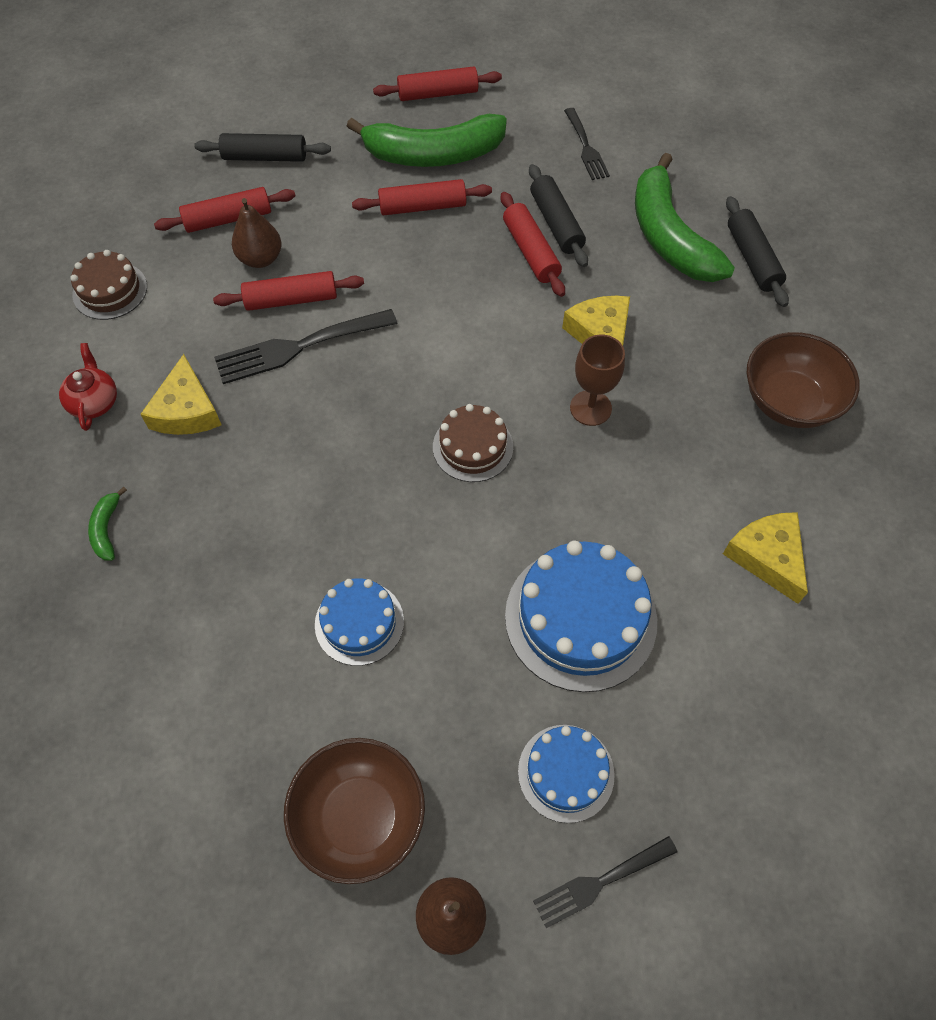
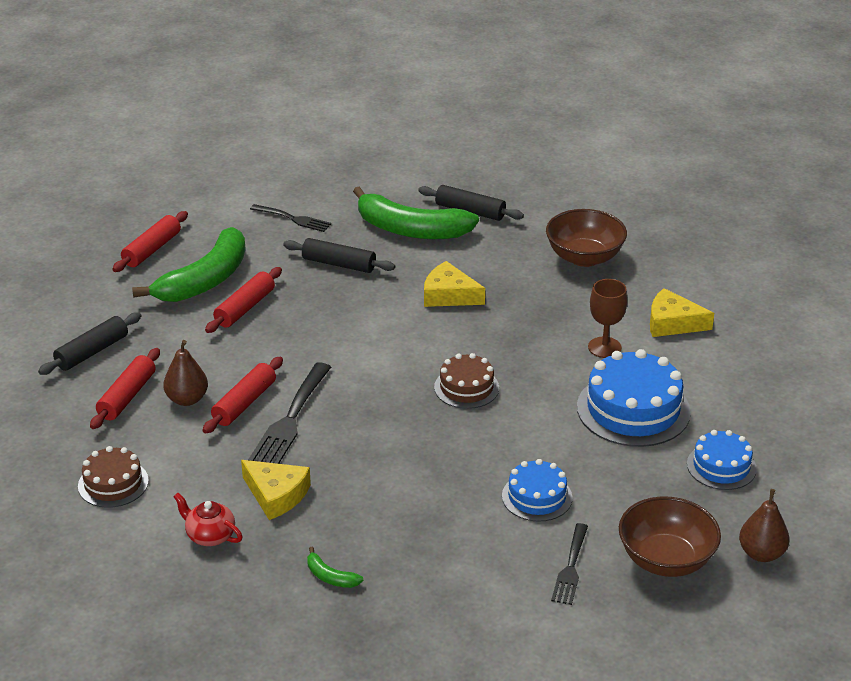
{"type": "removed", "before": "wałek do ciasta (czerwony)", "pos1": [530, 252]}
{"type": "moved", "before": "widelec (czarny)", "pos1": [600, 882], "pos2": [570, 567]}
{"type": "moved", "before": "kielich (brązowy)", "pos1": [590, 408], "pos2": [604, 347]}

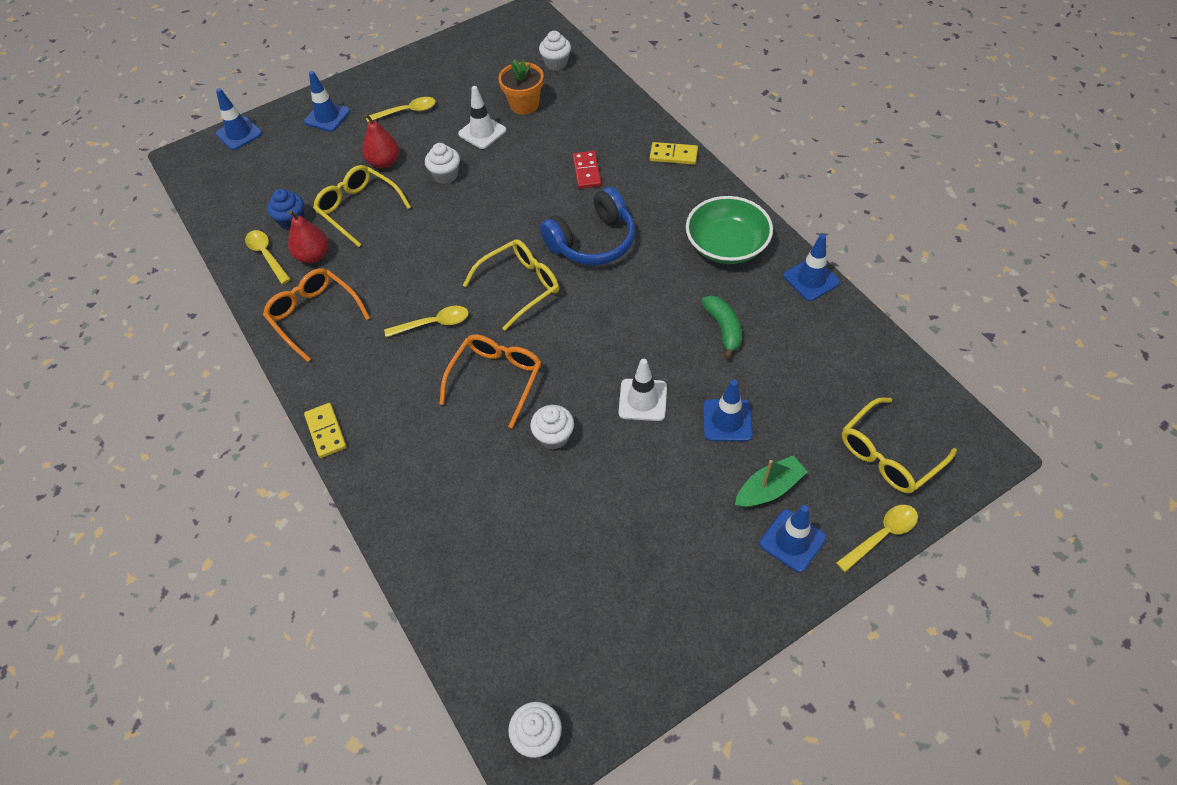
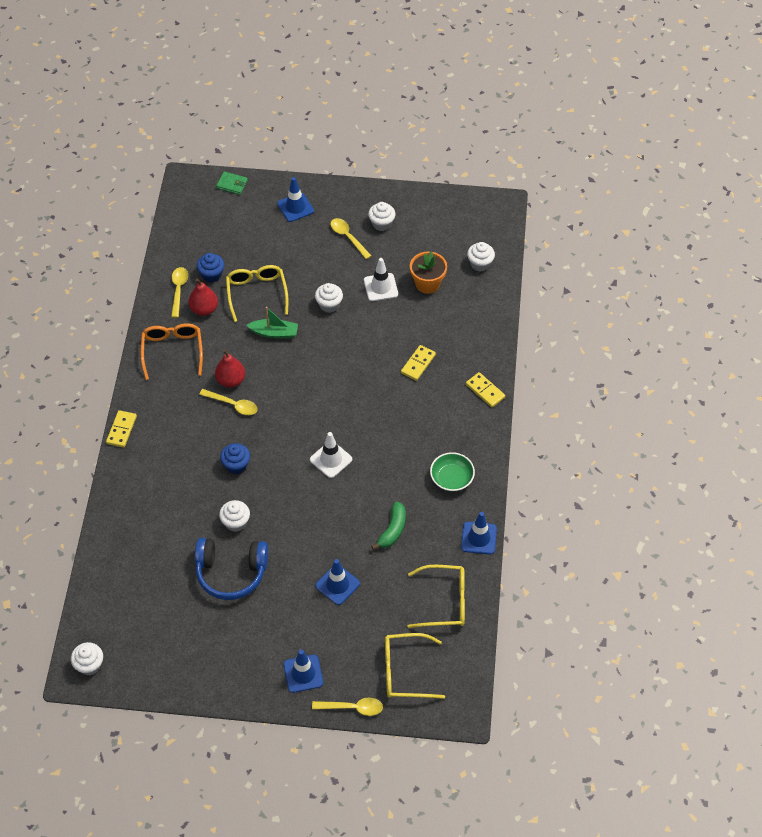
{"type": "added", "after": "muffinka (biały)", "pos2": [381, 224]}
{"type": "moved", "before": "gruszka (czerwony)", "pos1": [384, 162], "pos2": [231, 380]}
{"type": "moved", "before": "okulary (żółty)", "pos1": [520, 286], "pos2": [444, 601]}
{"type": "moved", "before": "słuchawki (niebieski)", "pos1": [592, 241], "pos2": [231, 572]}
{"type": "moved", "before": "pachołek (biały)", "pos1": [642, 400], "pos2": [331, 459]}
{"type": "moved", "before": "łódka (zielony)", "pos1": [769, 489], "pos2": [274, 333]}
{"type": "replaced", "before": "pachołek (niebieski)", "after": "portfel (zielony)", "pos1": [239, 134], "pos2": [232, 184]}
{"type": "replaced", "before": "okulary (pomarańczowy)", "after": "muffinka (niebieski)", "pos1": [496, 379], "pos2": [236, 465]}
{"type": "recoloured", "before": "kostka domina (czerwony)", "after": "kostka domina (żółty)", "pos1": [587, 171], "pos2": [418, 364]}
{"type": "turned", "before": "łyżka (żółty)", "pos1": [407, 111], "pos2": [348, 237], "turn": -150}
{"type": "resized", "before": "miska (zielony)", "pos1": [726, 245], "pos2": [451, 478], "scale": 0.66}

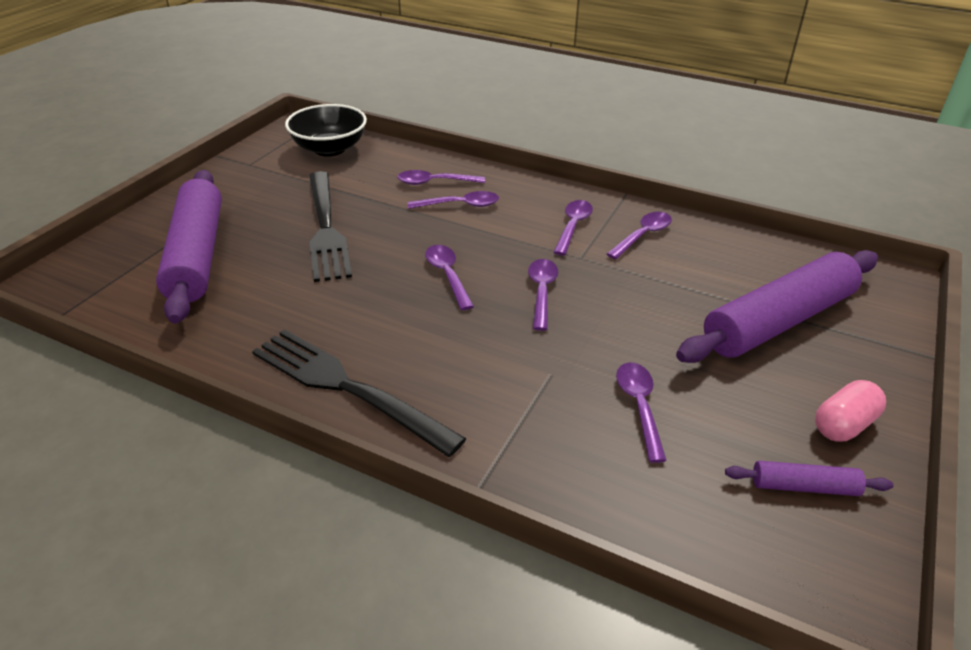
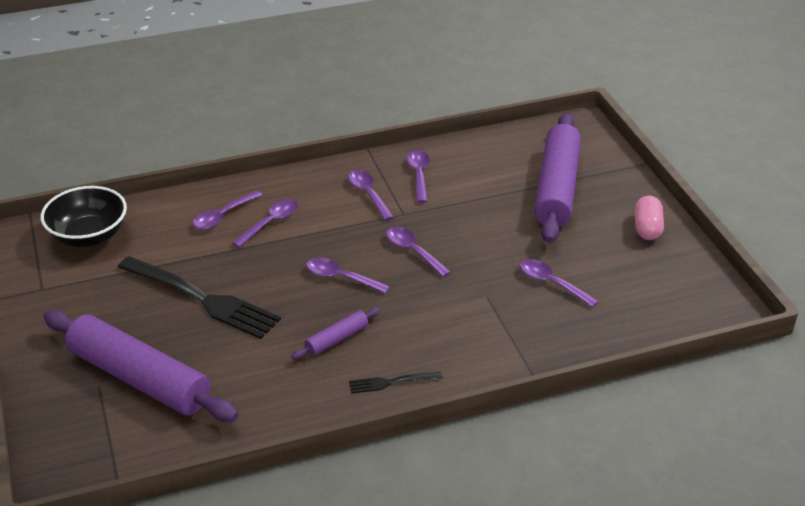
{"type": "moved", "before": "wałek do ciasta (fioletowy)", "pos1": [804, 486], "pos2": [337, 339]}
{"type": "resized", "before": "widelec (czarny)", "pos1": [347, 388], "pos2": [391, 382], "scale": 0.46}

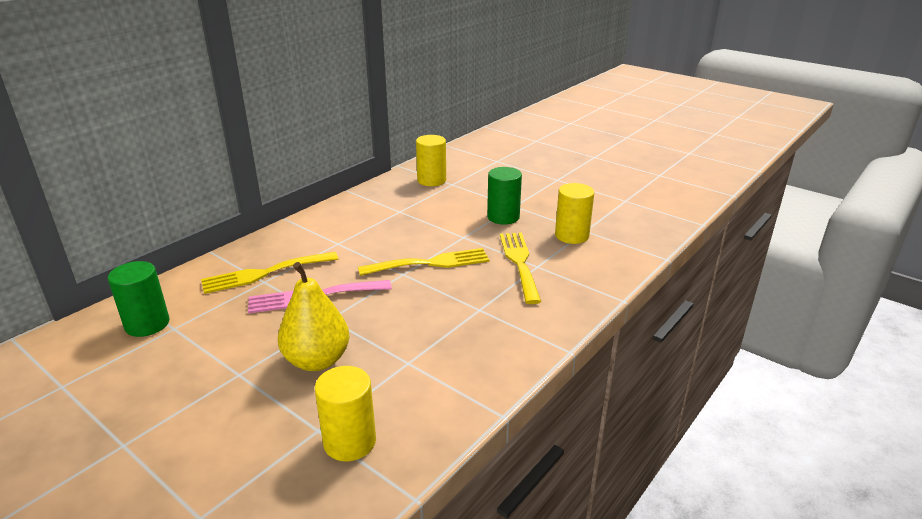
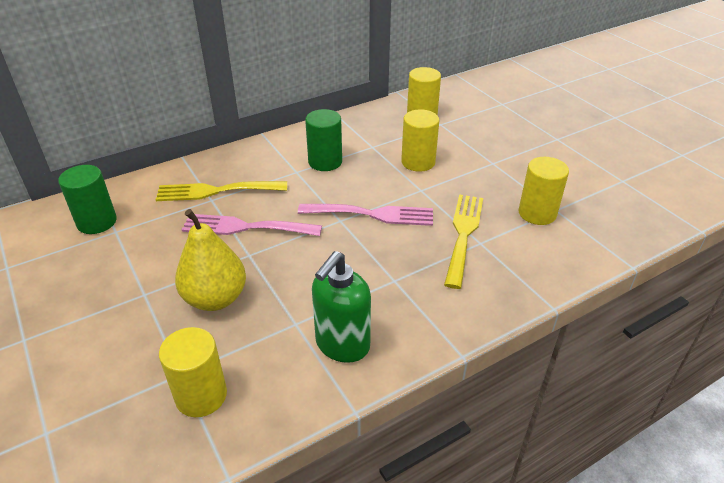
{"type": "added", "after": "dozownik mydła (zielony)", "pos2": [342, 345]}
{"type": "added", "after": "walec (żółty)", "pos2": [418, 162]}
{"type": "moved", "before": "walec (zielony)", "pos1": [503, 217], "pos2": [325, 162]}
{"type": "recoloured", "before": "widelec (żółty)", "after": "widelec (różowy)", "pos1": [430, 263], "pos2": [372, 214]}

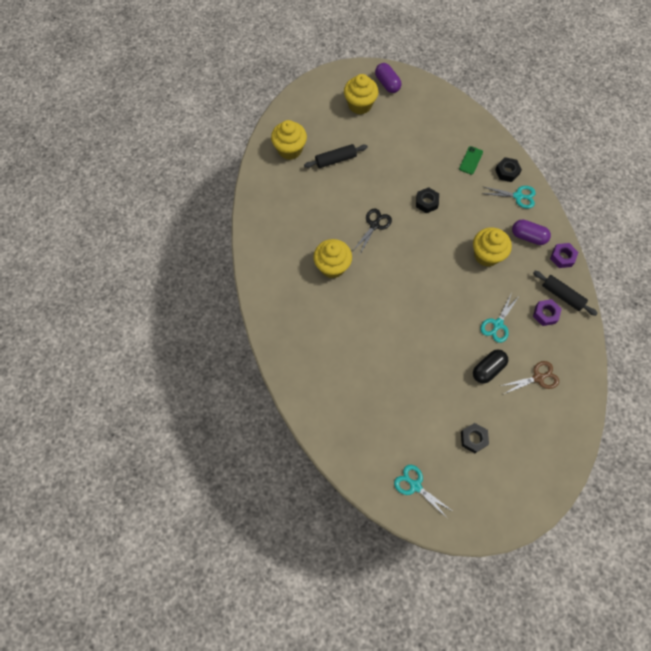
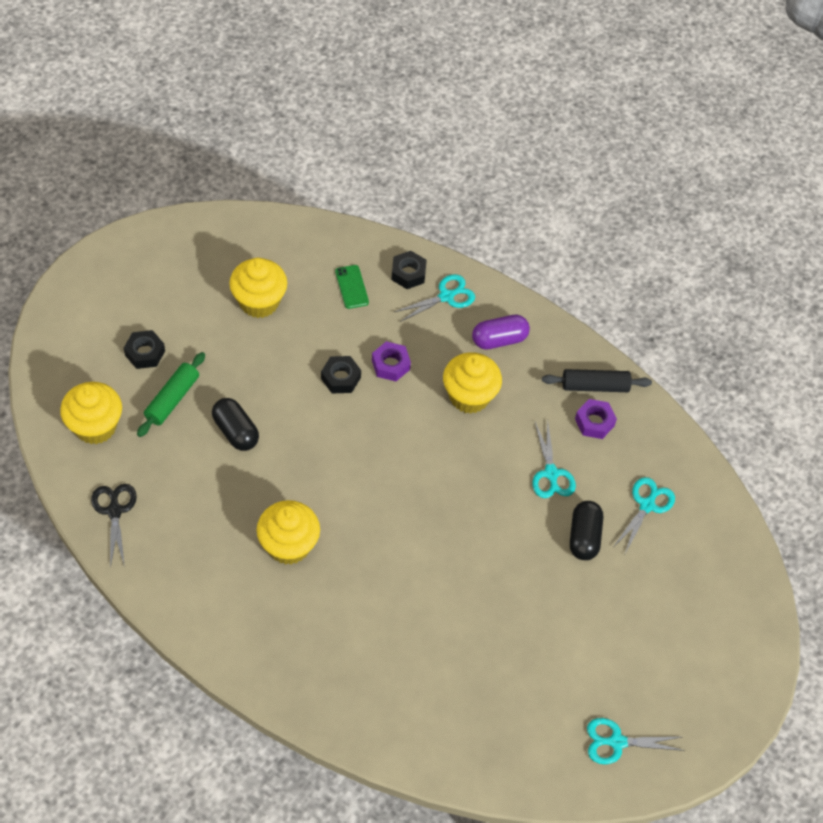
{"type": "removed", "before": "kapsułka (fioletowy)", "pos1": [387, 84]}
{"type": "added", "after": "kapsułka (czarny)", "pos2": [236, 431]}
{"type": "moved", "before": "muffinka (żółty)", "pos1": [360, 105], "pos2": [259, 302]}
{"type": "moved", "before": "nożyczki (czarny)", "pos1": [374, 225], "pos2": [114, 511]}
{"type": "moved", "before": "nakrętka (czarny)", "pos1": [473, 439], "pos2": [145, 353]}
{"type": "moved", "before": "nakrętka (fioletowy)", "pos1": [562, 257], "pos2": [390, 365]}
{"type": "recoloured", "before": "wałek do ciasta (czarny)", "after": "wałek do ciasta (zielony)", "pos1": [335, 160], "pos2": [172, 399]}
{"type": "recoloured", "before": "nożyczki (brązowy)", "after": "nożyczki (turkusowy)", "pos1": [538, 378], "pos2": [647, 505]}

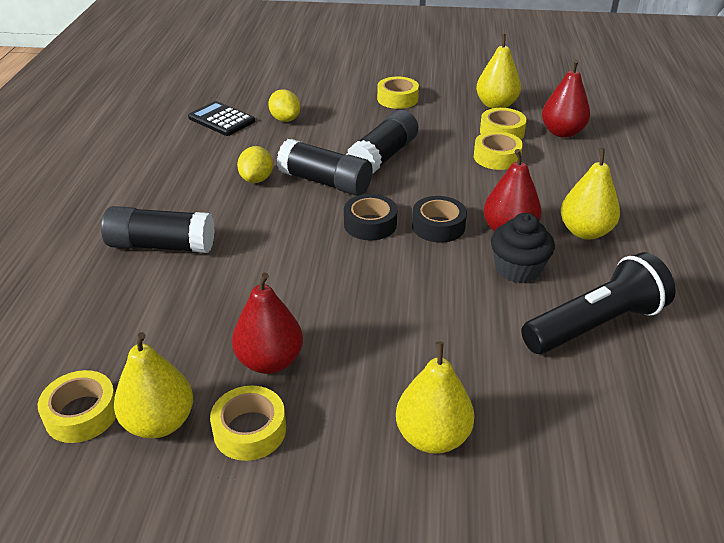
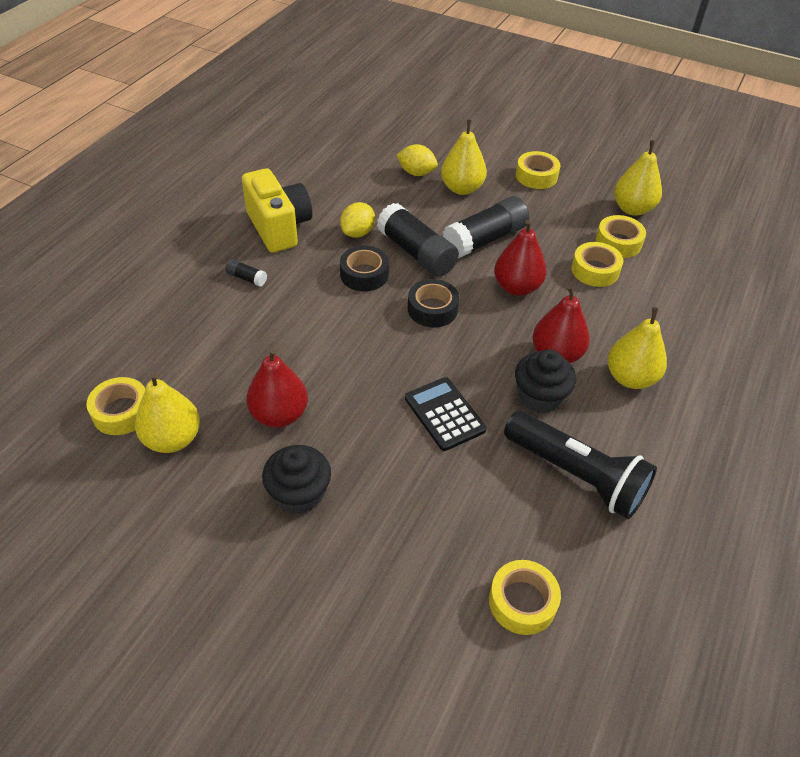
{"type": "added", "after": "aparat fotograficzny (żółty)", "pos2": [279, 228]}
{"type": "added", "after": "muffinka (czarny)", "pos2": [299, 494]}
{"type": "moved", "before": "kalkulator (czarny)", "pos1": [221, 120], "pos2": [444, 414]}
{"type": "moved", "before": "taśma klejąca (żółty)", "pos1": [250, 430], "pos2": [522, 602]}
{"type": "moved", "before": "gruszka (żółty)", "pos1": [432, 436], "pos2": [462, 188]}
{"type": "moved", "before": "taśma klejąca (czarny)", "pos1": [438, 226], "pos2": [364, 274]}
{"type": "moved", "before": "gruszka (czerwony)", "pos1": [562, 132], "pos2": [517, 287]}
{"type": "turned", "before": "cytryna (żółty)", "pos1": [285, 119], "pos2": [416, 173], "turn": -60}
{"type": "turned", "before": "latarka (czarny)", "pos1": [595, 325], "pos2": [576, 475], "turn": 45}
{"type": "resized", "before": "klej w sztyfcie (czarny)", "pos1": [161, 245], "pos2": [247, 278], "scale": 0.44}

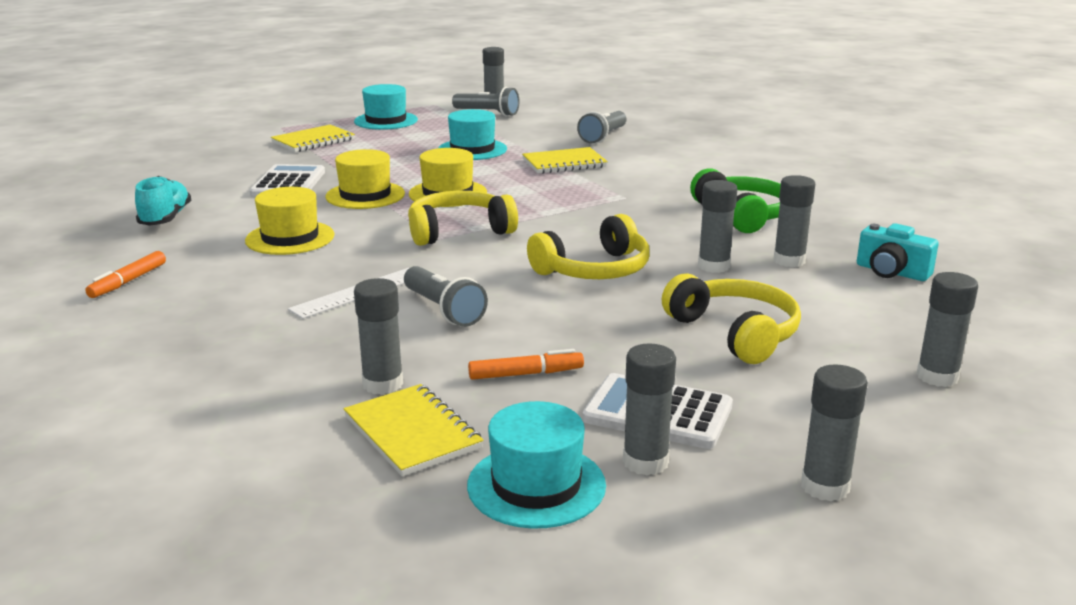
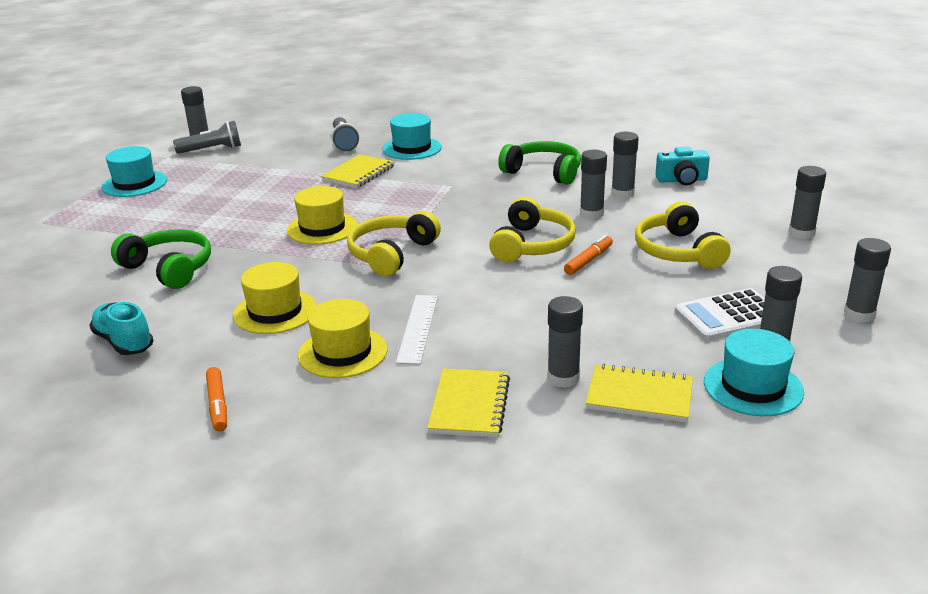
{"type": "removed", "before": "latarka (szary)", "pos1": [444, 310]}
{"type": "moved", "before": "zeszyt (żółty)", "pos1": [313, 141], "pos2": [470, 405]}
{"type": "moved", "before": "kapelusz (żółty)", "pos1": [365, 195], "pos2": [343, 352]}
{"type": "moved", "before": "kapelusz (turkusowy)", "pos1": [472, 149], "pos2": [412, 148]}
{"type": "moved", "before": "flamaster (pomarańczowy)", "pos1": [526, 374], "pos2": [588, 260]}
{"type": "replaced", "before": "kalkulator (biały)", "after": "słuchawki (zielony)", "pos1": [288, 183], "pos2": [169, 268]}
{"type": "turned", "before": "słuchawki (żółty)", "pos1": [735, 333], "pos2": [678, 251], "turn": -120}

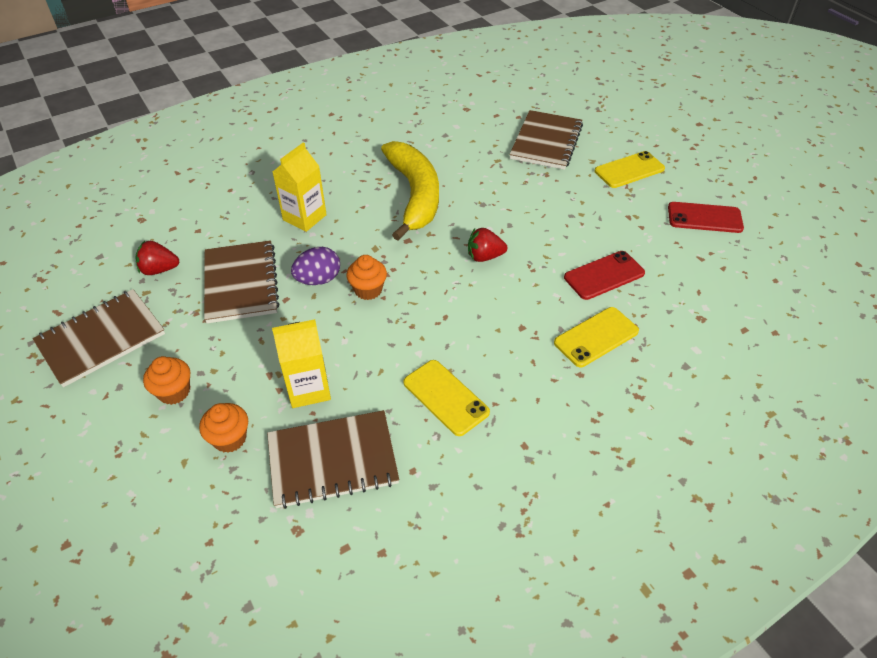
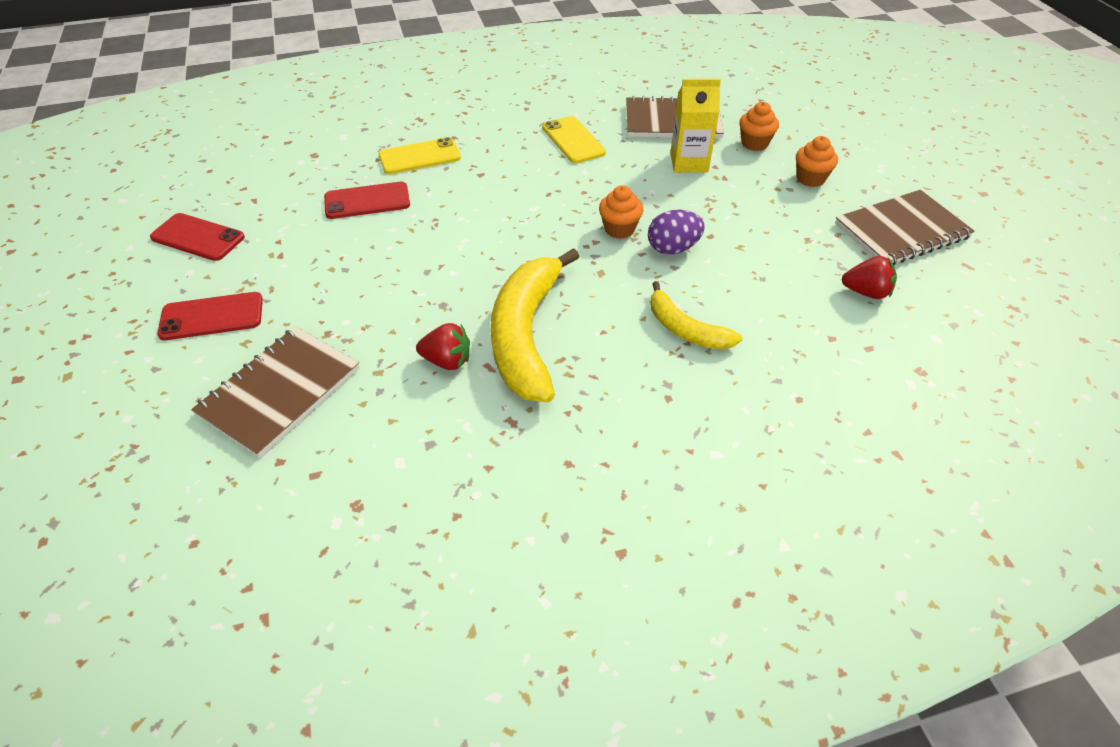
{"type": "removed", "before": "zeszyt (brązowy)", "pos1": [241, 283]}
{"type": "moved", "before": "truskawka (czerwony)", "pos1": [484, 256], "pos2": [447, 361]}
{"type": "replaced", "before": "karton mleka (żółty)", "after": "banan (żółty)", "pos1": [304, 217], "pos2": [685, 329]}
{"type": "recoloured", "before": "telefon (żółty)", "after": "telefon (czerwony)", "pos1": [629, 170], "pos2": [212, 317]}

